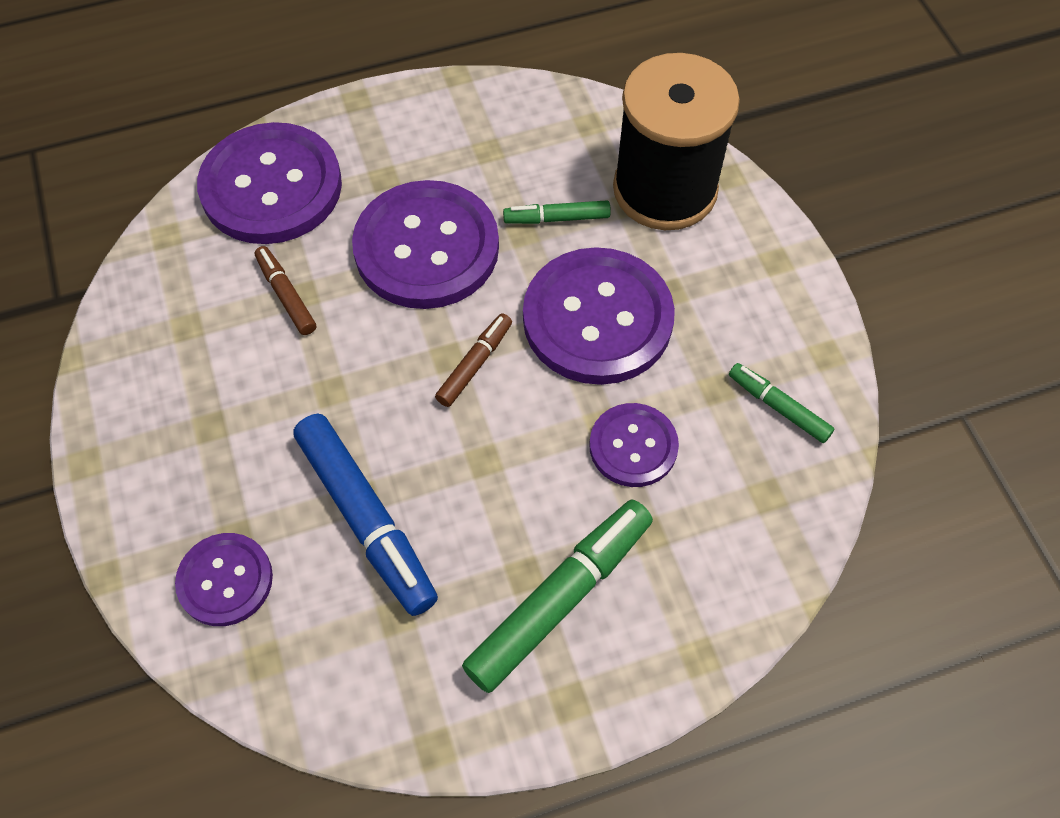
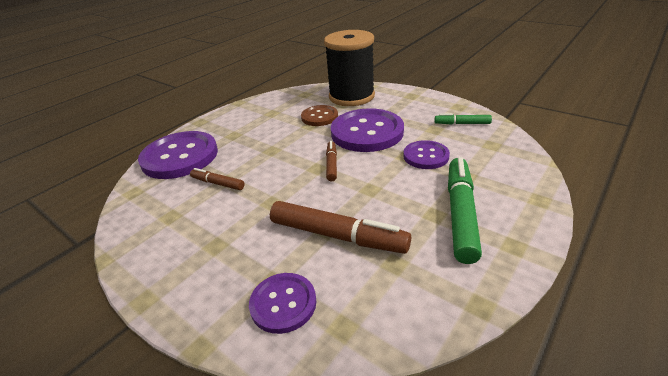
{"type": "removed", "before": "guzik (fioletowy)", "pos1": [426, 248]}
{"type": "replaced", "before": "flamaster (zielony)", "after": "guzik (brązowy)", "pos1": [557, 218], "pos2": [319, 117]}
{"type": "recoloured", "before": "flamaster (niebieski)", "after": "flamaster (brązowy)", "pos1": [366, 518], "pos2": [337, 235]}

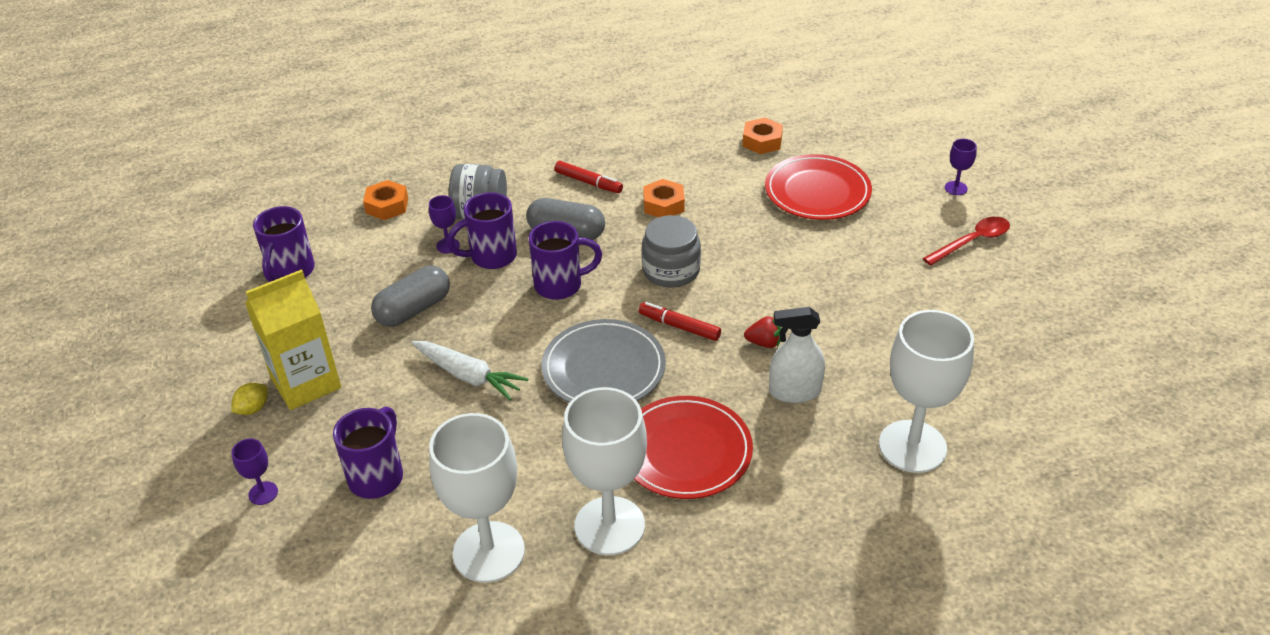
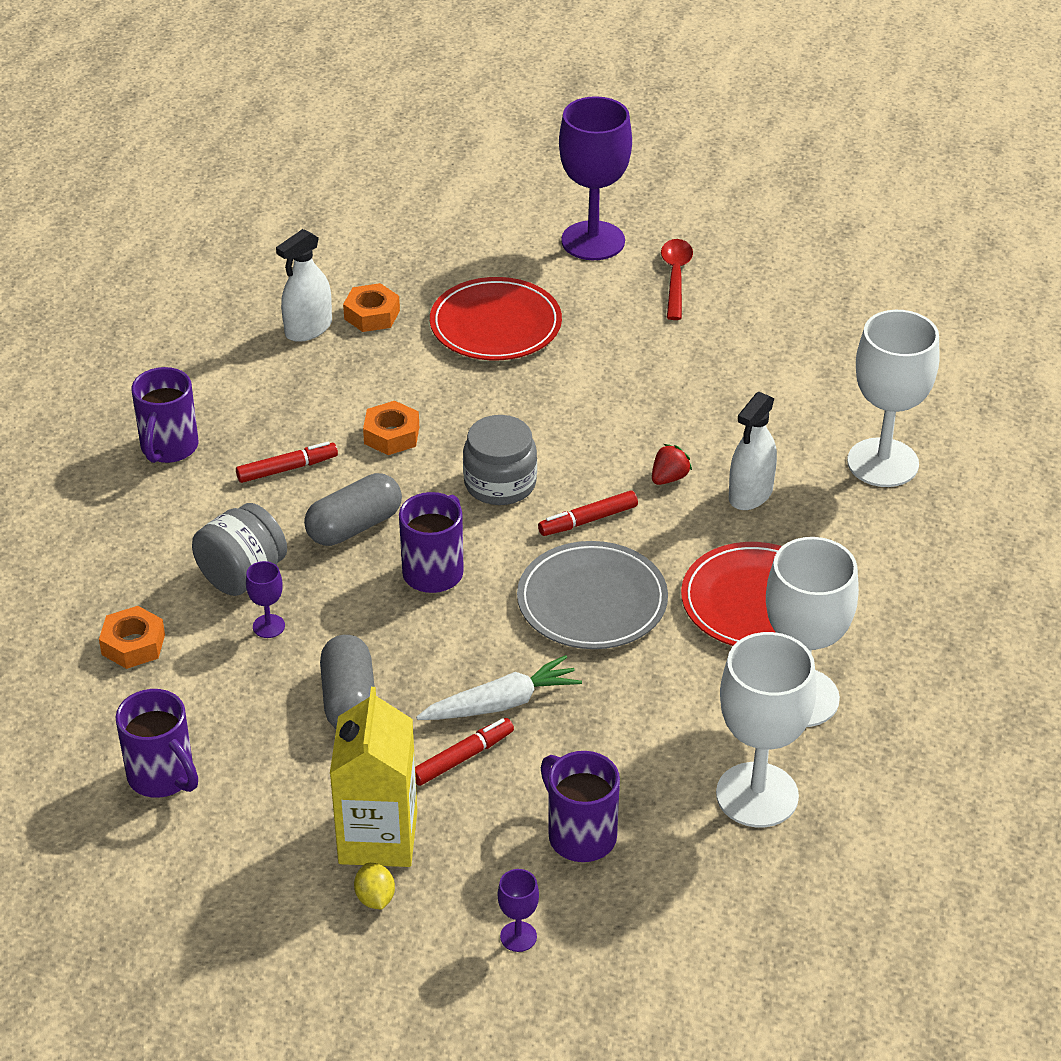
{"type": "added", "after": "spryskiwacz (biały)", "pos2": [308, 328]}
{"type": "added", "after": "flamaster (czerwony)", "pos2": [463, 758]}
{"type": "moved", "before": "kubek (fioletowy)", "pos1": [491, 256], "pos2": [168, 448]}
{"type": "resized", "before": "kielich (fioletowy)", "pos1": [956, 188], "pos2": [593, 241], "scale": 2.38}

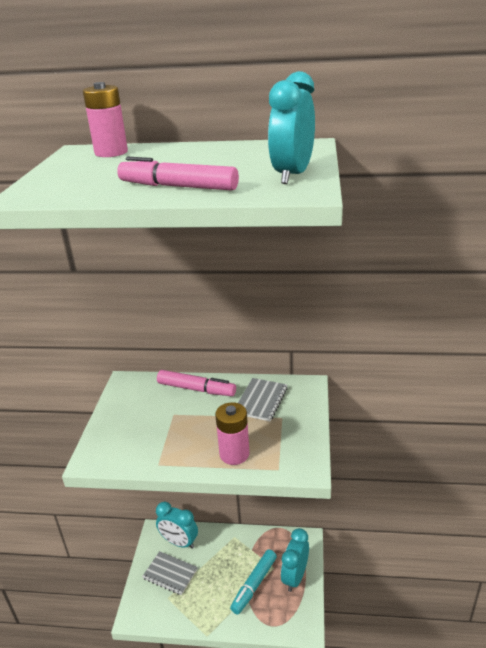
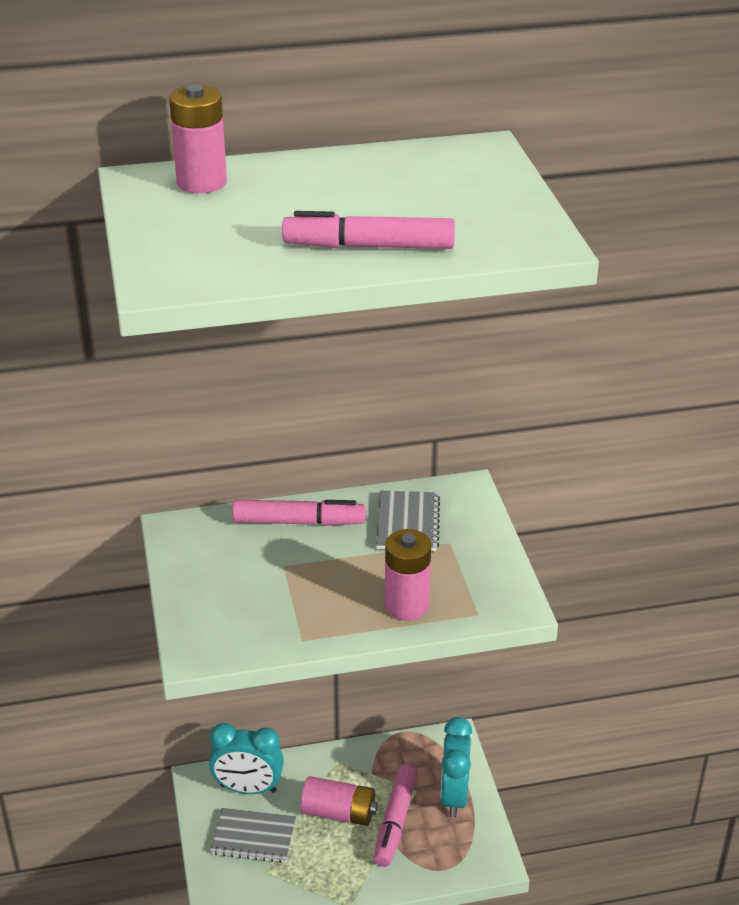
{"type": "removed", "before": "budzik (turkusowy)", "pos1": [292, 175]}
{"type": "added", "after": "bateria (różowy)", "pos2": [339, 813]}
{"type": "recoloured", "before": "flamaster (turkusowy)", "after": "flamaster (różowy)", "pos1": [254, 585], "pos2": [395, 821]}

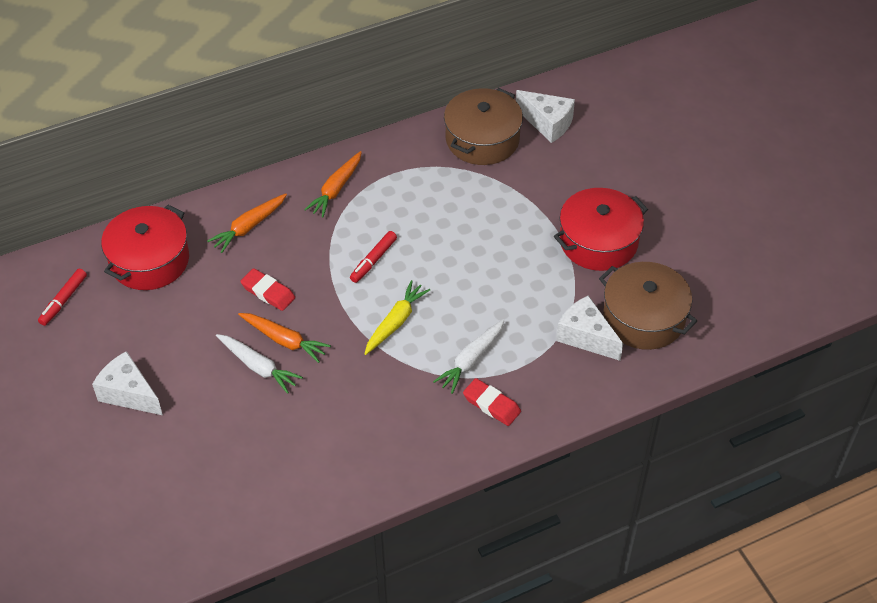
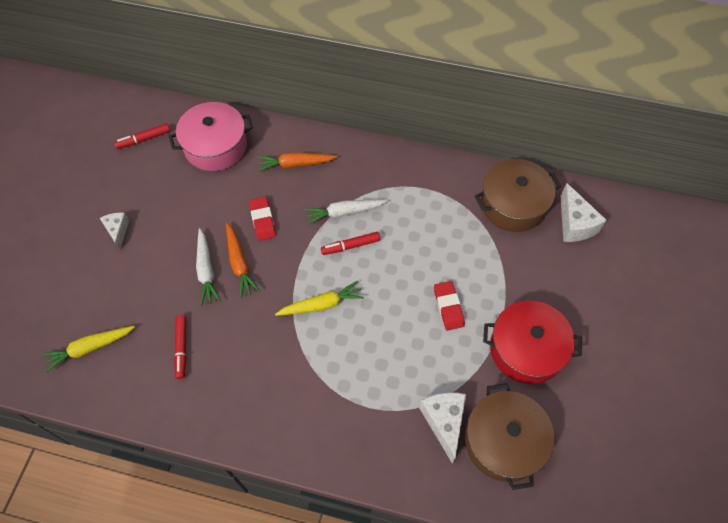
{"type": "removed", "before": "marchewka (pomarańczowy)", "pos1": [336, 189]}
{"type": "added", "after": "marchewka (żółty)", "pos2": [89, 348]}
{"type": "added", "after": "flamaster (czerwony)", "pos2": [181, 348]}
{"type": "moved", "before": "marchewka (biały)", "pos1": [471, 360], "pos2": [344, 212]}
{"type": "moved", "before": "gumka do mazania (czerwony)", "pos1": [491, 405], "pos2": [448, 307]}
{"type": "recoloured", "before": "garnek (czerwony)", "after": "garnek (różowy)", "pos1": [149, 260], "pos2": [215, 146]}
{"type": "resized", "before": "ser (biały)", "pos1": [129, 393], "pos2": [117, 231], "scale": 0.63}

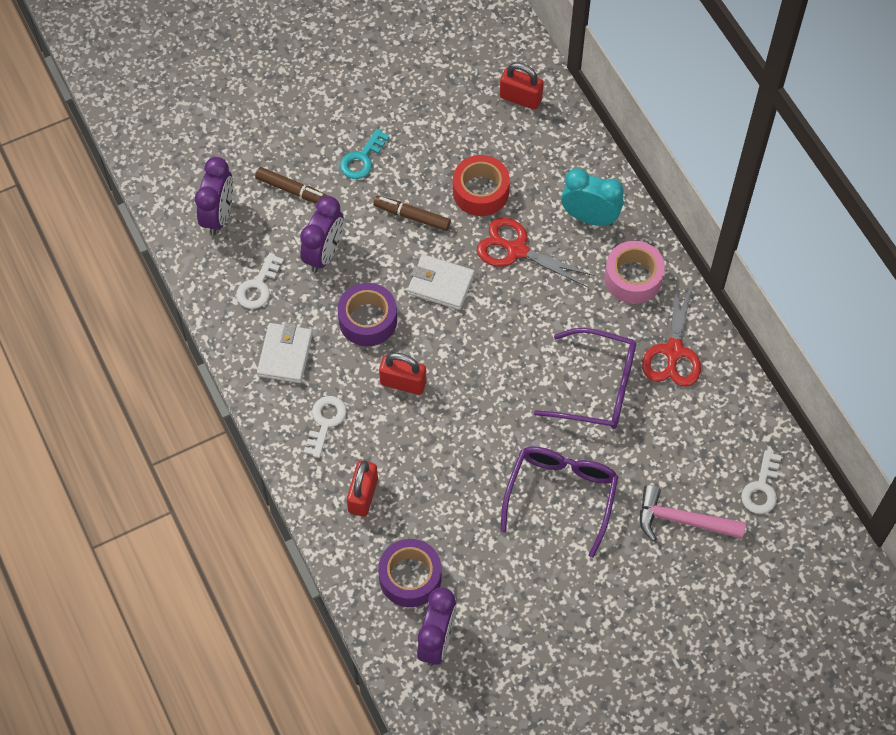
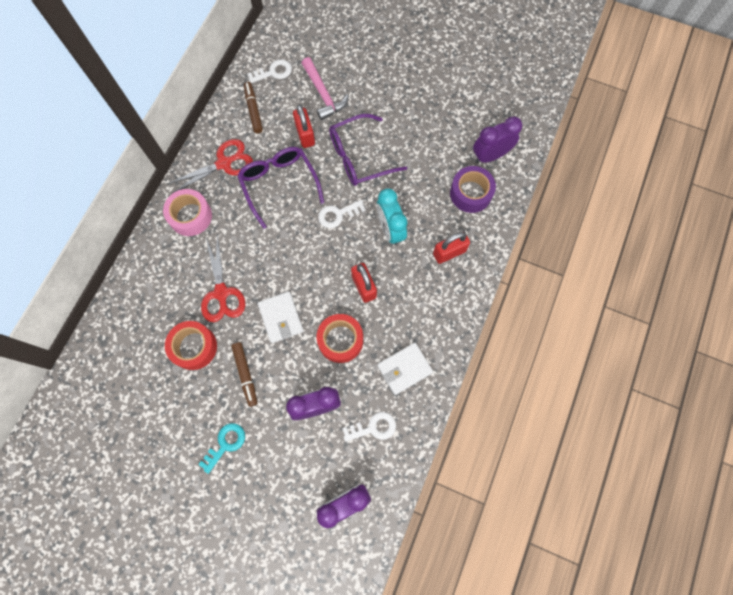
{"type": "moved", "before": "flamaster (brązowy)", "pos1": [292, 190], "pos2": [253, 110]}
{"type": "moved", "before": "klucz (biały)", "pos1": [325, 422], "pos2": [338, 215]}
{"type": "moved", "before": "kłódka (czerwony)", "pos1": [520, 98], "pos2": [305, 135]}
{"type": "moved", "before": "budzik (turkusowy)", "pos1": [589, 217], "pos2": [390, 230]}
{"type": "recoloured", "before": "taśma klejąca (fioletowy)", "after": "taśma klejąca (czerwony)", "pos1": [368, 320], "pos2": [340, 340]}
{"type": "turned", "before": "klucz (turkusowy)", "pos1": [362, 159], "pos2": [225, 444], "turn": -45}

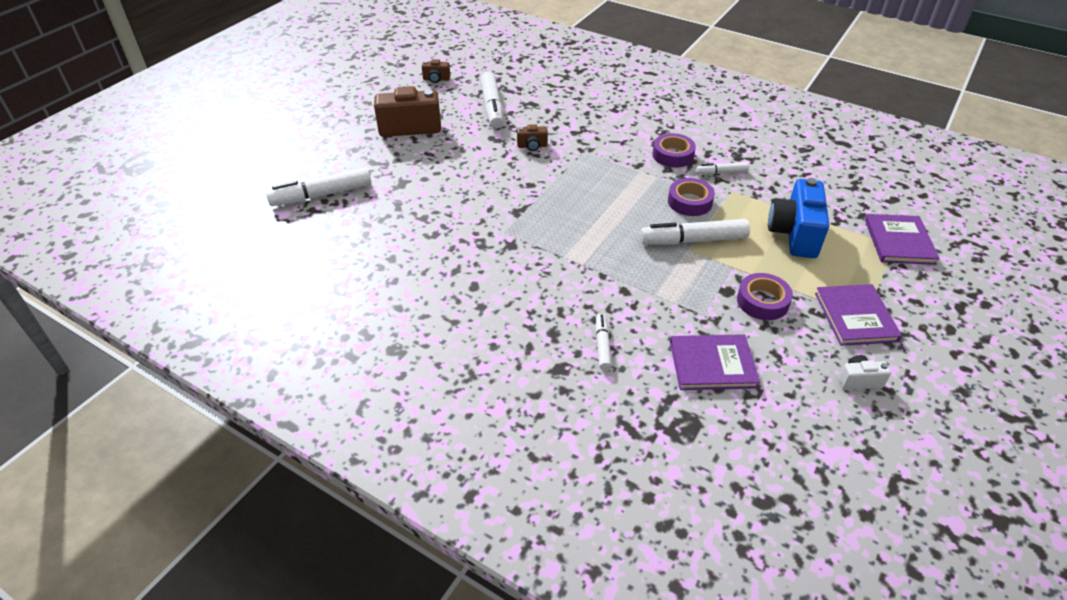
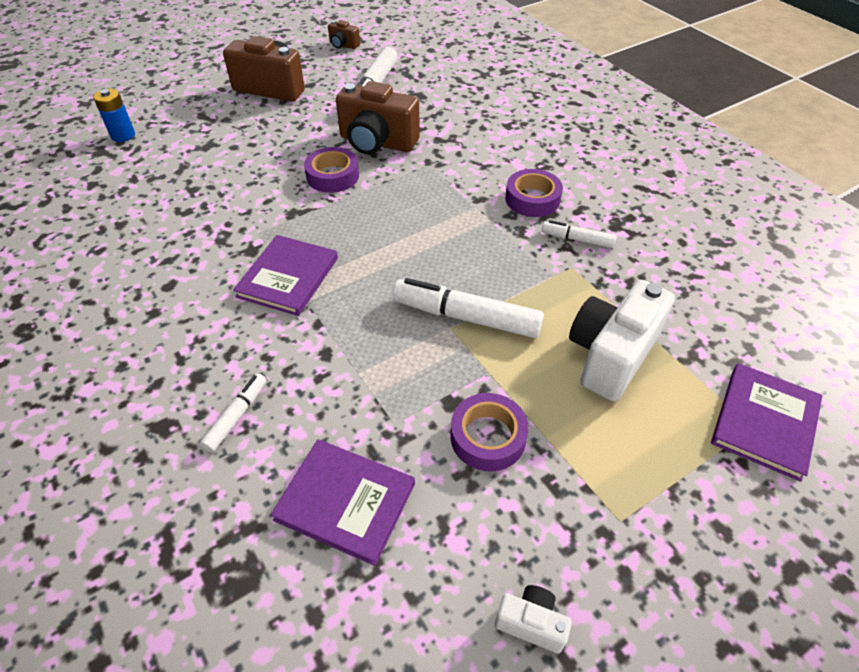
{"type": "moved", "before": "taśma klejąca (fioletowy)", "pos1": [689, 202], "pos2": [332, 176]}
{"type": "moved", "before": "książka (fioletowy)", "pos1": [855, 317], "pos2": [288, 277]}
{"type": "replaced", "before": "flamaster (biały)", "after": "bateria (niebieski)", "pos1": [321, 195], "pos2": [123, 135]}
{"type": "recoloured", "before": "aparat fotograficzny (niebieski)", "after": "aparat fotograficzny (biały)", "pos1": [794, 234], "pos2": [611, 355]}
{"type": "resized", "before": "aparat fotograficzny (brązowy)", "pos1": [532, 146], "pos2": [377, 142], "scale": 2.1}

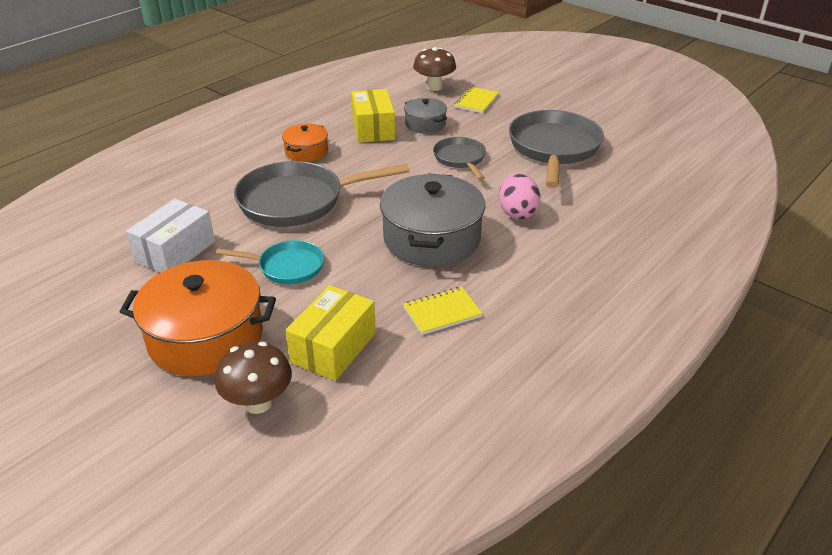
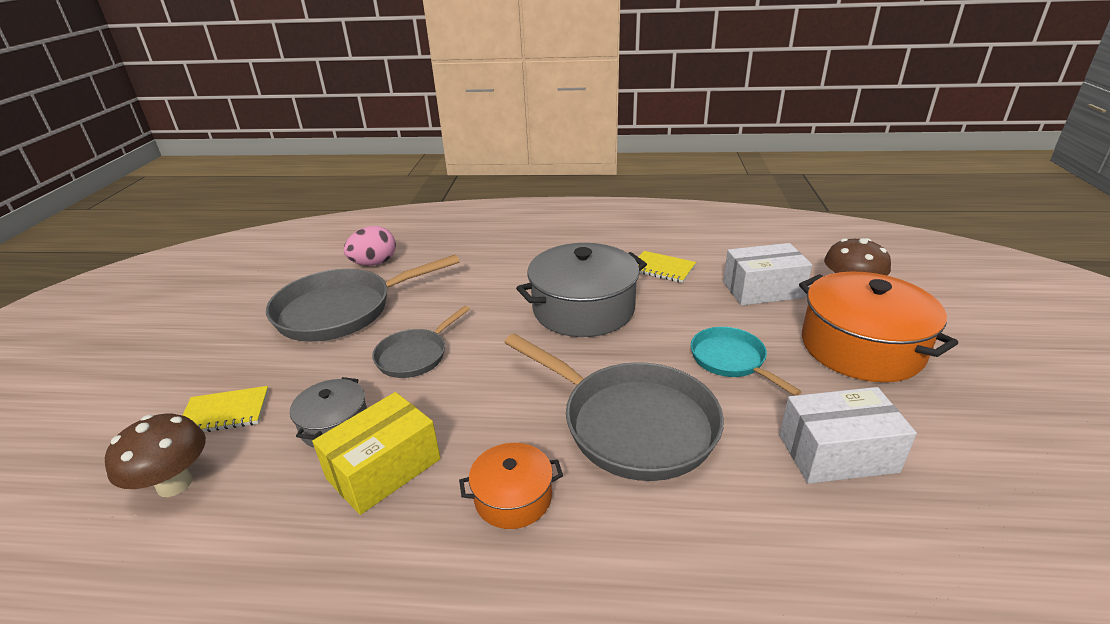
{"type": "moved", "before": "jajko (różowy)", "pos1": [517, 212], "pos2": [374, 263]}
{"type": "recoloured", "before": "pudełko (żółty)", "after": "pudełko (biały)", "pos1": [333, 347], "pos2": [763, 290]}

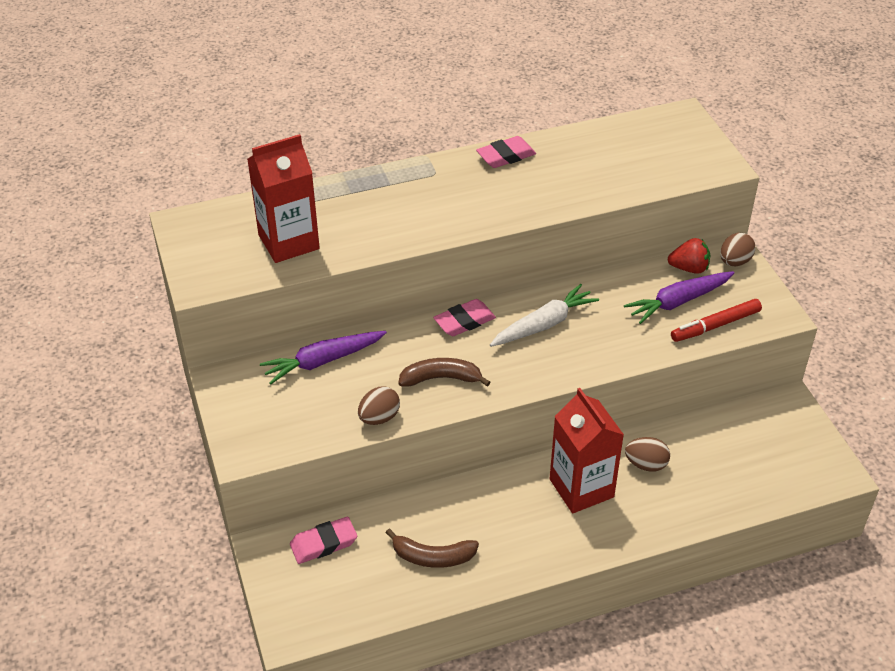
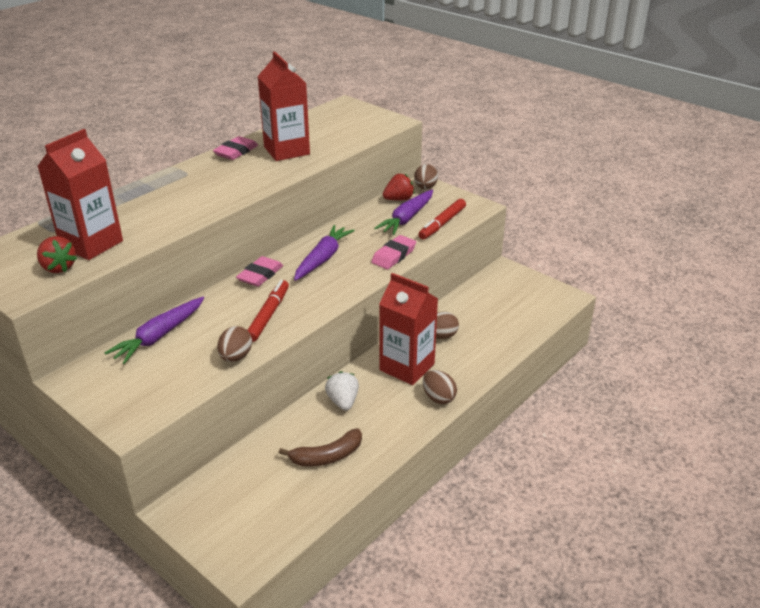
{"type": "added", "after": "truskawka (czerwony)", "pos2": [58, 268]}
{"type": "added", "after": "karton mleka (czerwony)", "pos2": [286, 150]}
{"type": "added", "after": "truskawka (biały)", "pos2": [343, 401]}
{"type": "added", "after": "jajko (brązowy)", "pos2": [438, 398]}
{"type": "moved", "before": "gumka do mazania (różowy)", "pos1": [323, 543], "pos2": [394, 255]}
{"type": "replaced", "before": "banan (brązowy)", "after": "flamaster (czerwony)", "pos1": [441, 378], "pos2": [268, 315]}
{"type": "recoloured", "before": "marchewka (biały)", "after": "marchewka (fioletowy)", "pos1": [544, 324], "pos2": [323, 259]}

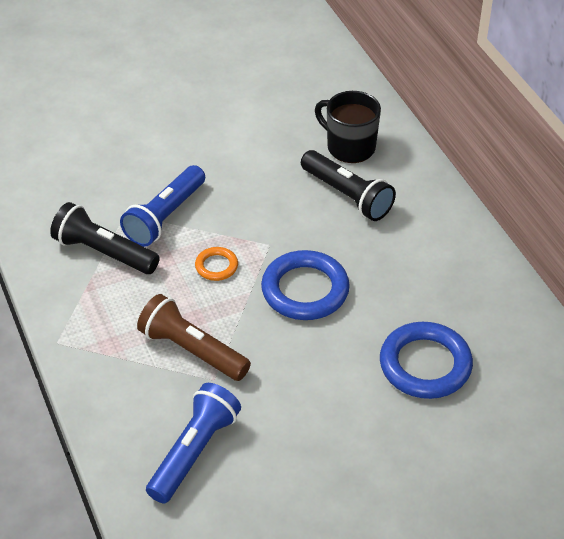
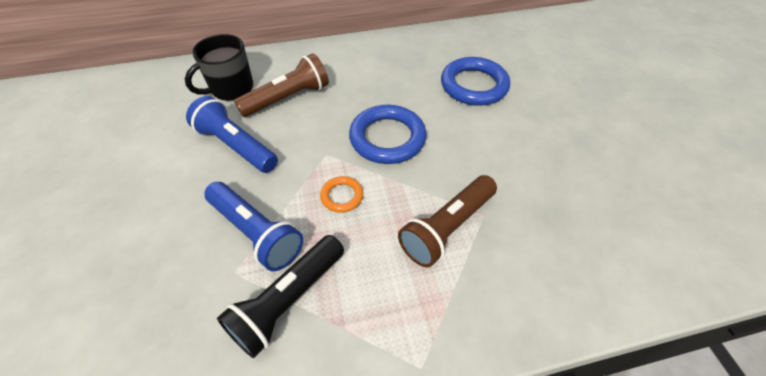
{"type": "moved", "before": "latarka (niebieski)", "pos1": [194, 452], "pos2": [236, 146]}
{"type": "recoloured", "before": "latarka (czarny)", "after": "latarka (brązowy)", "pos1": [347, 196], "pos2": [288, 98]}

